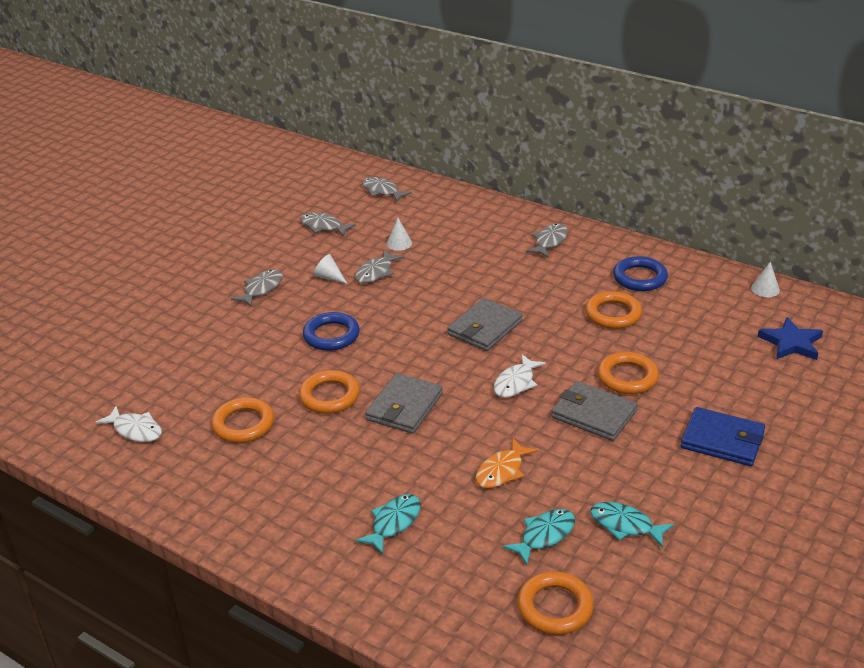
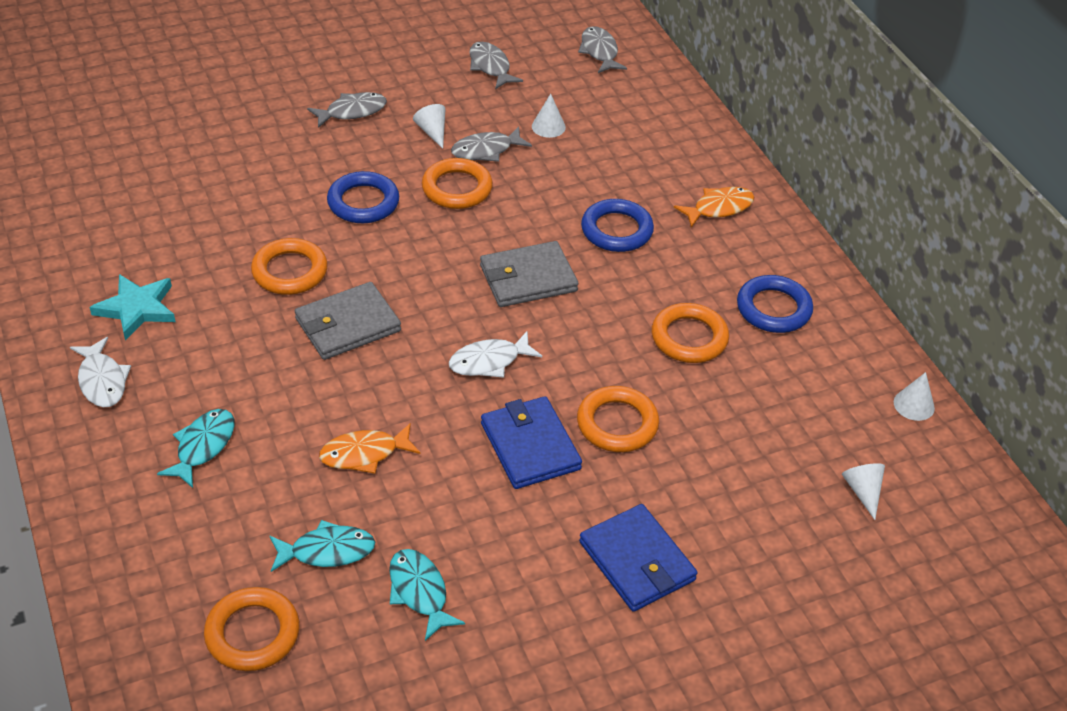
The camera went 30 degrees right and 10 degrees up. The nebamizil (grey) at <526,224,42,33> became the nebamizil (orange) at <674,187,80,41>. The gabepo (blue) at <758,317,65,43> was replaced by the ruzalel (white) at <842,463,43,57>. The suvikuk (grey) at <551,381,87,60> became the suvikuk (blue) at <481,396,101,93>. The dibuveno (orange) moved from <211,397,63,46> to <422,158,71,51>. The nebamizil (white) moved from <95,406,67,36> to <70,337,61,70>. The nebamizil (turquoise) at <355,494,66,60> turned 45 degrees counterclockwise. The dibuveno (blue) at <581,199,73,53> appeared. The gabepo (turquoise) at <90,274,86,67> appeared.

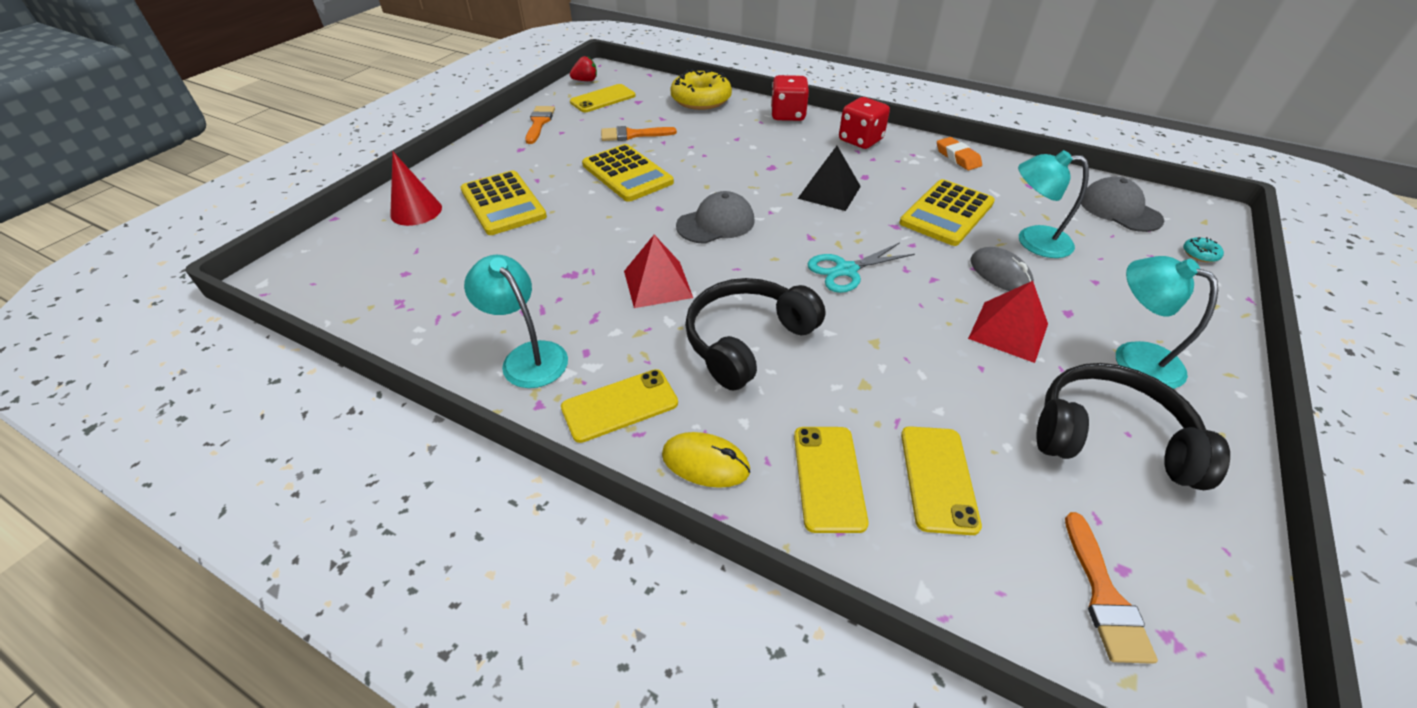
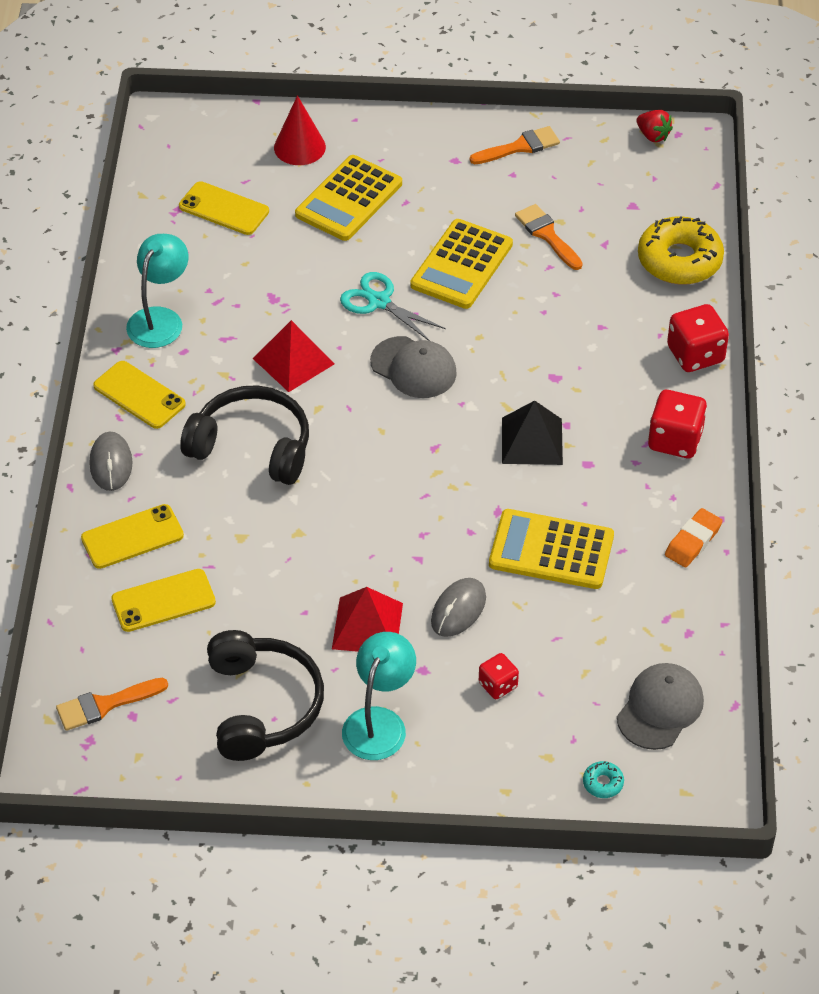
The camera went 65 degrees right and 5 degrees up. The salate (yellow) moved from <570,84,66,28> to <179,181,90,54>. The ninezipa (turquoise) at <1018,150,71,108> disappeared. The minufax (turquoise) moved from <807,243,108,50> to <340,272,106,69>. The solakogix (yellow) at <662,432,89,56> became the solakogix (grey) at <90,432,42,59>. The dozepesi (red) at <479,653,40,46> appeared.

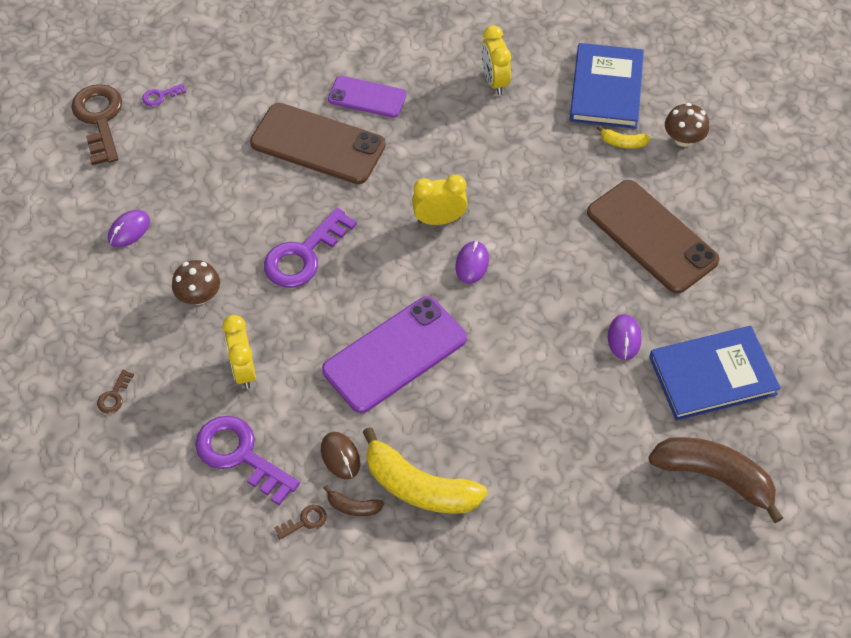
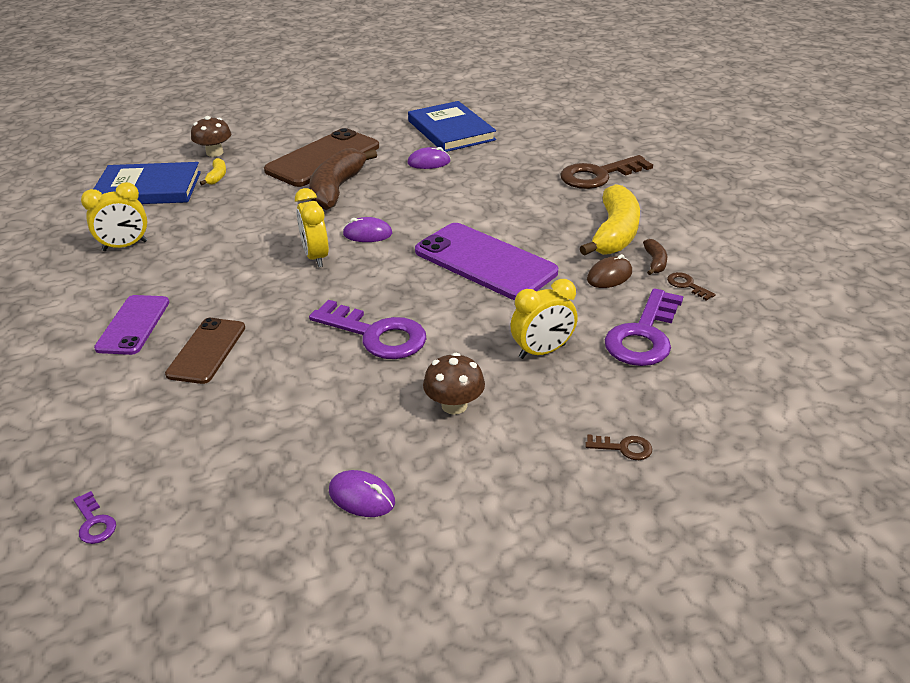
The camera went 100 degrees left and 20 degrees down. The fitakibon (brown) moved from <71,84,51,81> to <560,155,93,34>. The salate (brown) at <250,103,136,81> changed to 0.60 times the size. The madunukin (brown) moved from <648,437,135,86> to <309,148,68,62>.

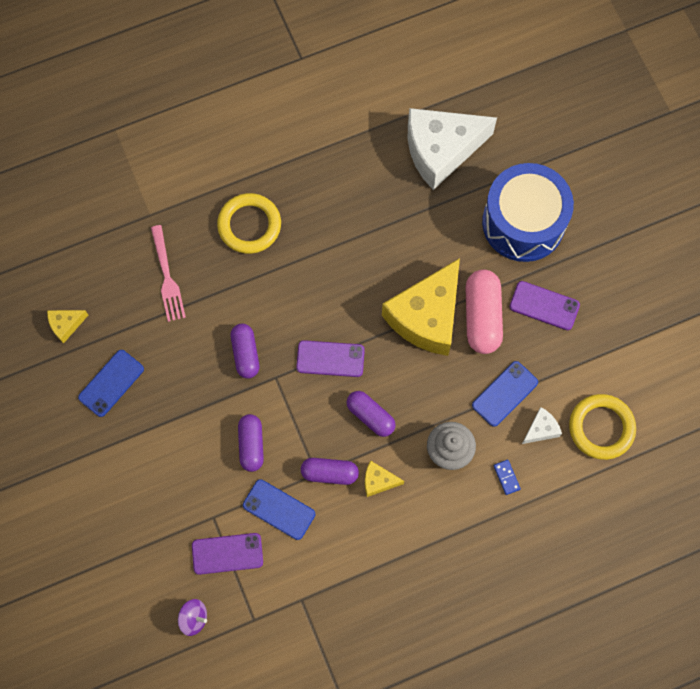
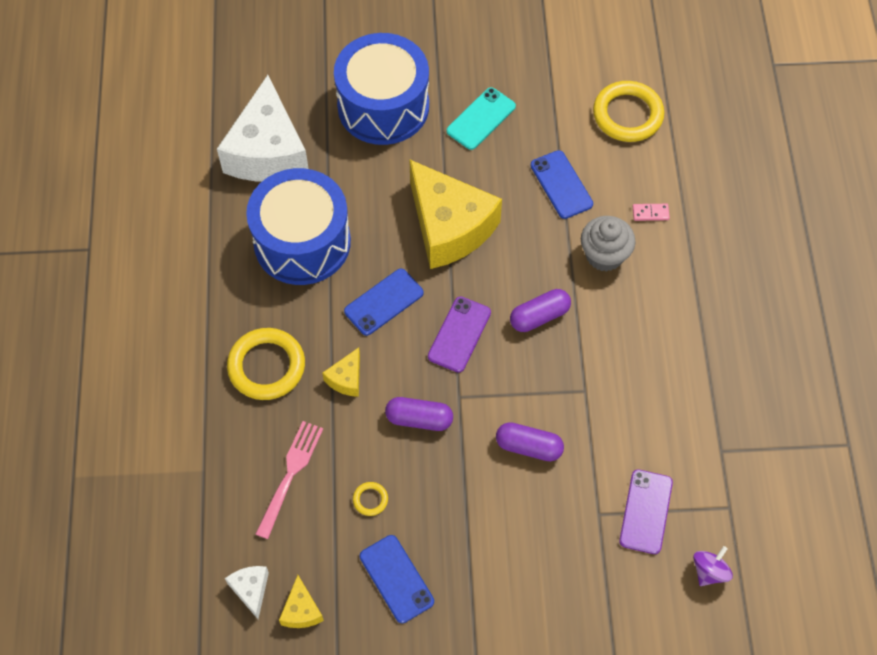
The camera went 70 degrees left and 10 degrees down. The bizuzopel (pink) at <151,225,35,97> turned 75 degrees counterclockwise. The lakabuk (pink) at <465,269,38,85> disappeared. The salate (purple) at <509,281,71,49> became the salate (turquoise) at <446,87,70,63>. The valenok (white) moved from <522,407,40,37> to <225,566,44,53>. The lakabuk (purple) at <301,458,58,27> disappeared. The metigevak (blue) at <494,460,27,35> became the metigevak (pink) at <633,204,37,17>. The valenok (yellow) moved from <365,461,39,36> to <322,348,38,49>. The salate (blue) moved from <243,479,72,61> to <344,269,80,67>. The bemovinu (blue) at <246,168,105,117> appeared. The dibuveno (yellow) at <353,482,35,34> appeared.

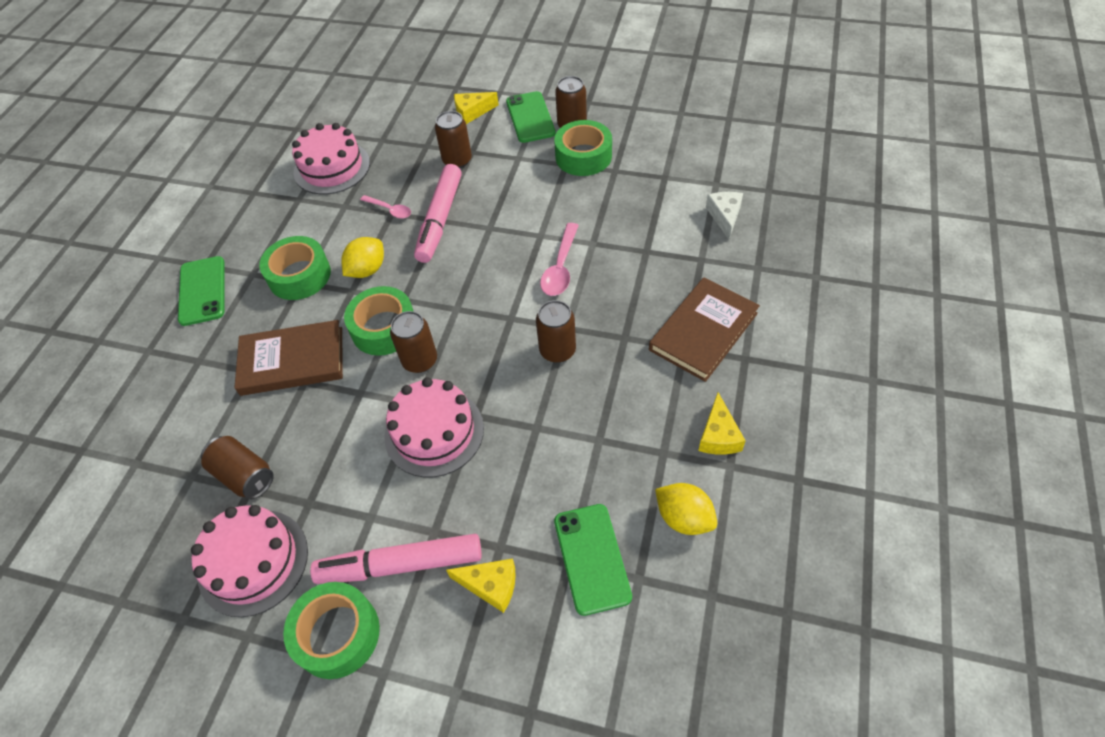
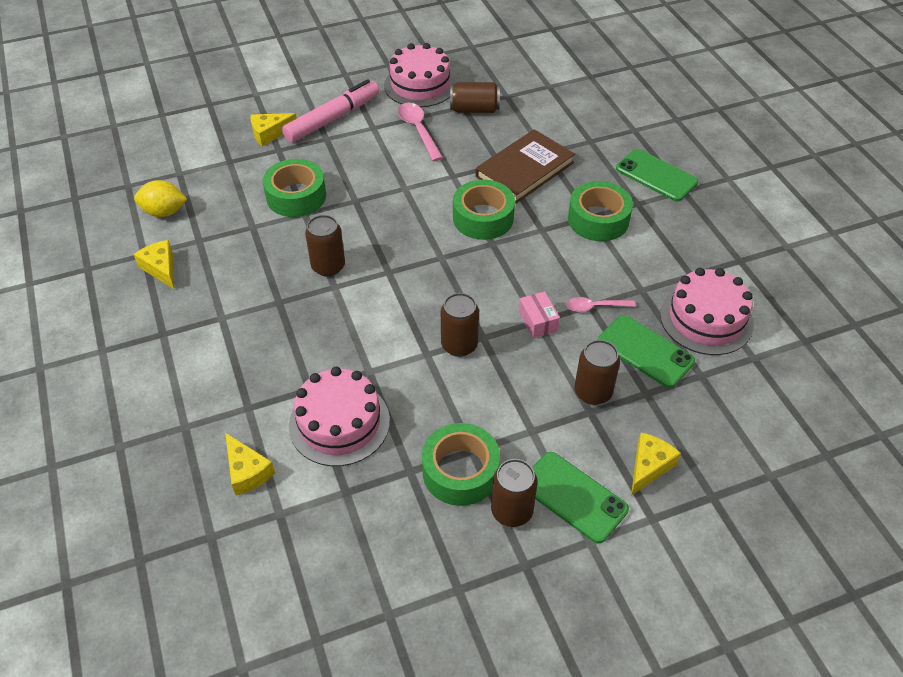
The camera went 140 degrees right and 5 degrees down. The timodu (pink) at <414,164,48,99> was replaced by the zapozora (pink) at <519,291,41,47>. The valenok (white) at <706,192,37,47> became the valenok (yellow) at <225,433,50,62>. The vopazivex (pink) moved from <540,223,39,73> to <398,103,45,58>. The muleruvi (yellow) at <341,237,43,41> disappeared. The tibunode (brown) at <649,278,111,104> disappeared. The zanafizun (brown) moved from <390,311,47,62> to <441,293,38,64>. The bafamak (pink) moved from <384,377,100,100> to <289,367,101,99>. The salate (green) moved from <554,504,78,112> to <598,315,97,73>. The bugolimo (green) moved from <283,582,97,97> to <263,159,63,58>.

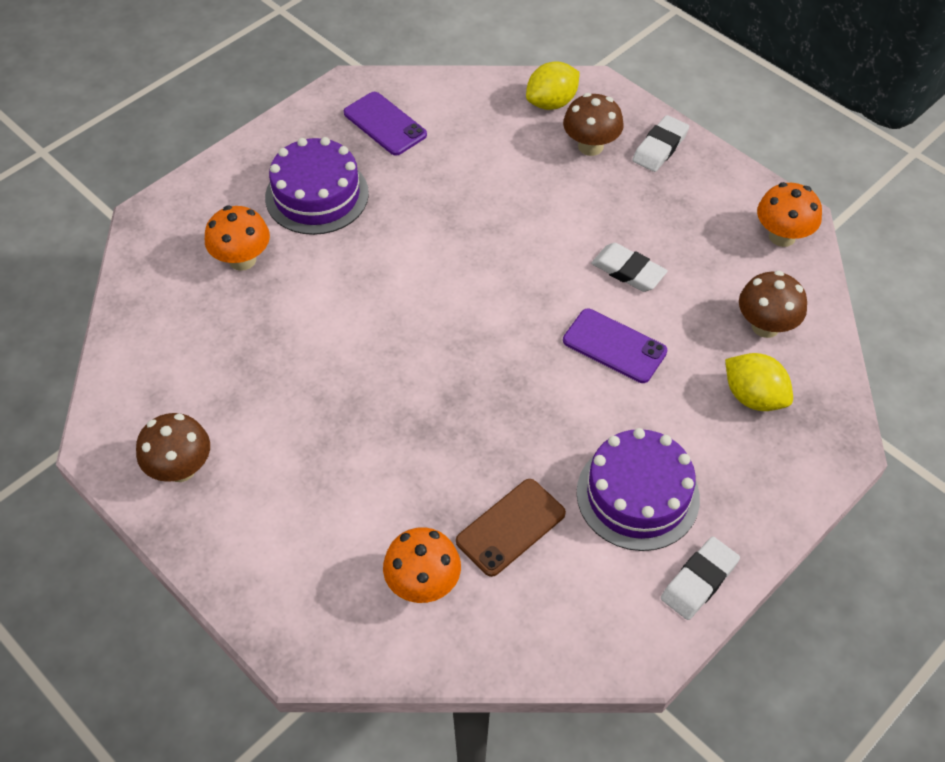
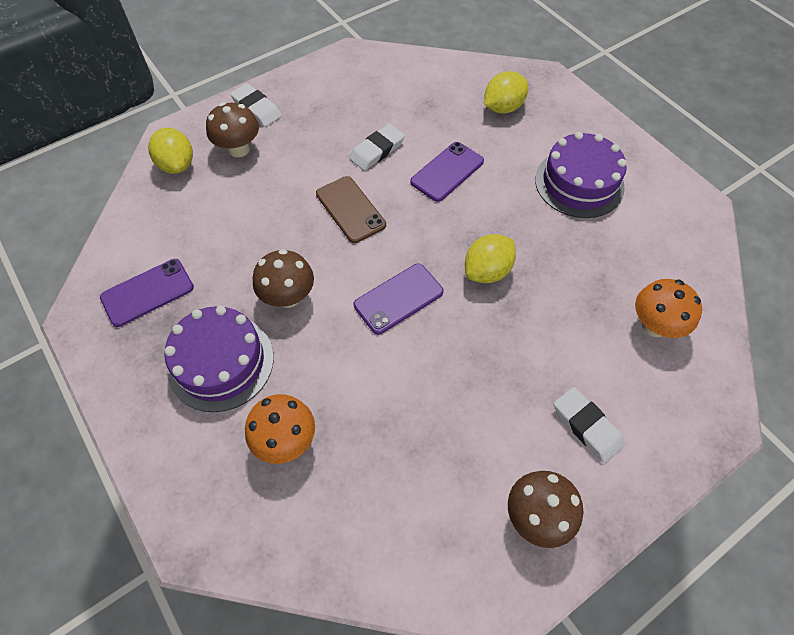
The camera went 80 degrees left and 5 degrees up. The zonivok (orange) at <757,182,65,65> disappeared. The zonivok (brown) moved from <739,271,68,67> to <253,249,61,59>. The salate (brown) moved from <456,479,110,98> to <316,176,70,67>. The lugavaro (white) moved from <661,537,79,83> to <554,387,71,76>. The muleruvi (yellow) at <465,234,51,49> appeared. The salate (purple) at <354,264,90,70> appeared.

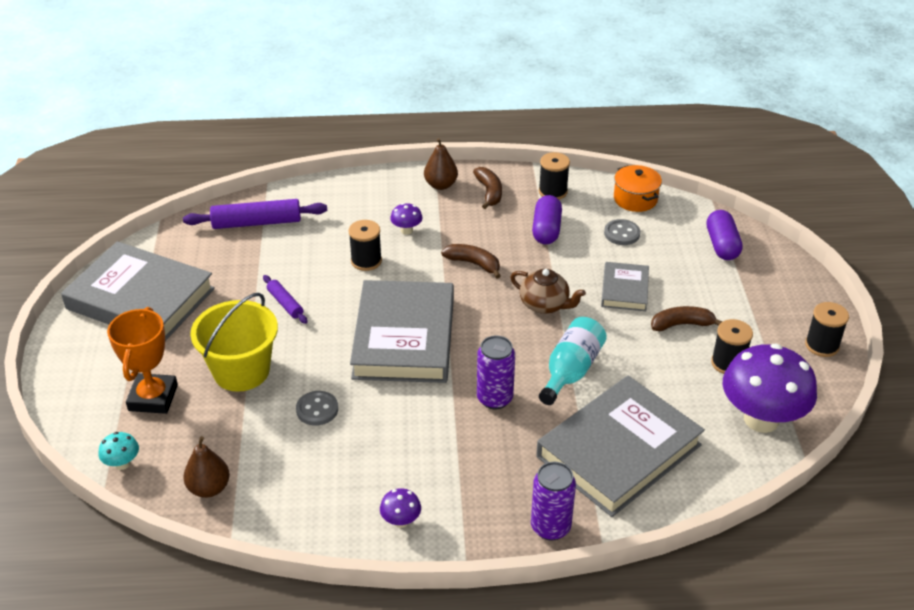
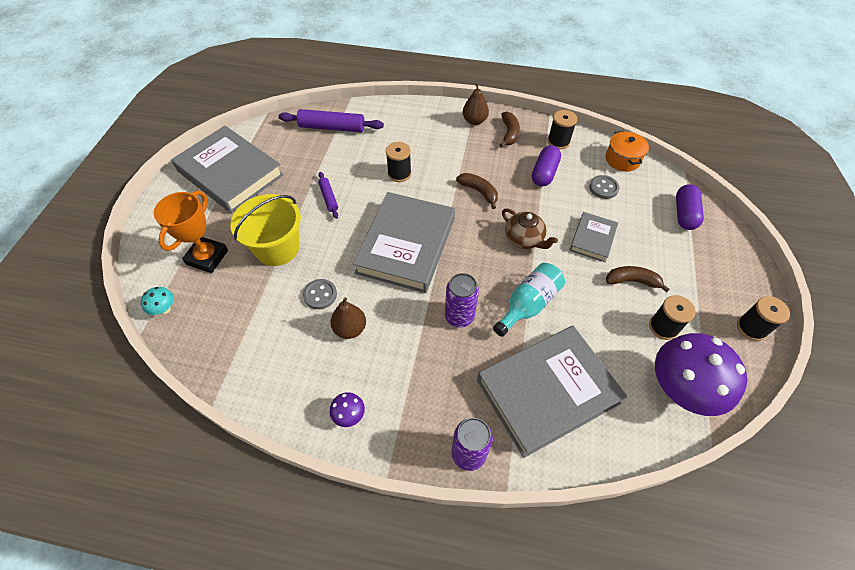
The camera went 15 degrees right and 15 degrees up. The zonivok (purple) at <390,203,32,32> disappeared. The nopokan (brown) moved from <183,436,47,62> to <330,297,36,42>.

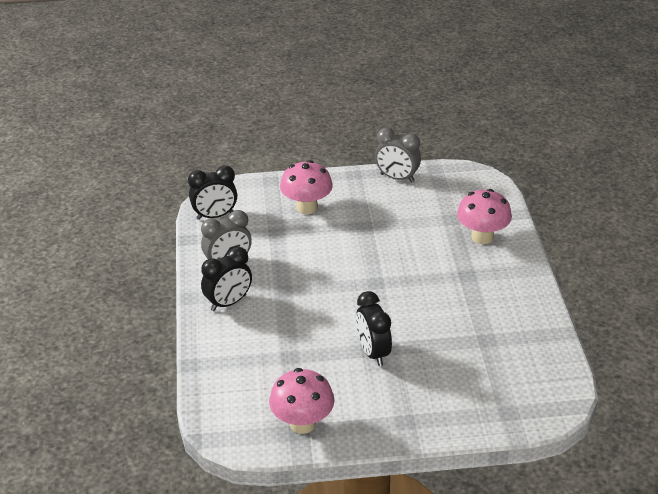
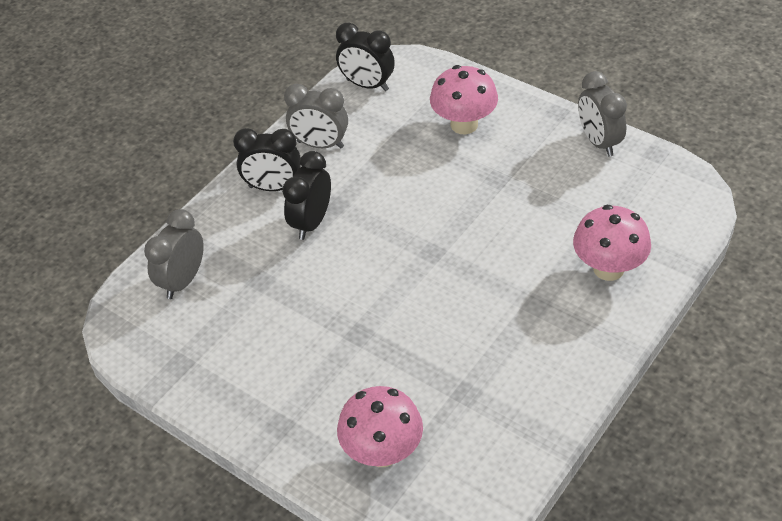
The camera went 45 degrees right and 10 degrees up. The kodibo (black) moved from <356,291,36,75> to <282,151,49,89>. The zonivok (pink) moved from <269,368,65,66> to <337,386,86,81>. The kodibo (grey) at <144,209,60,90> appeared.

